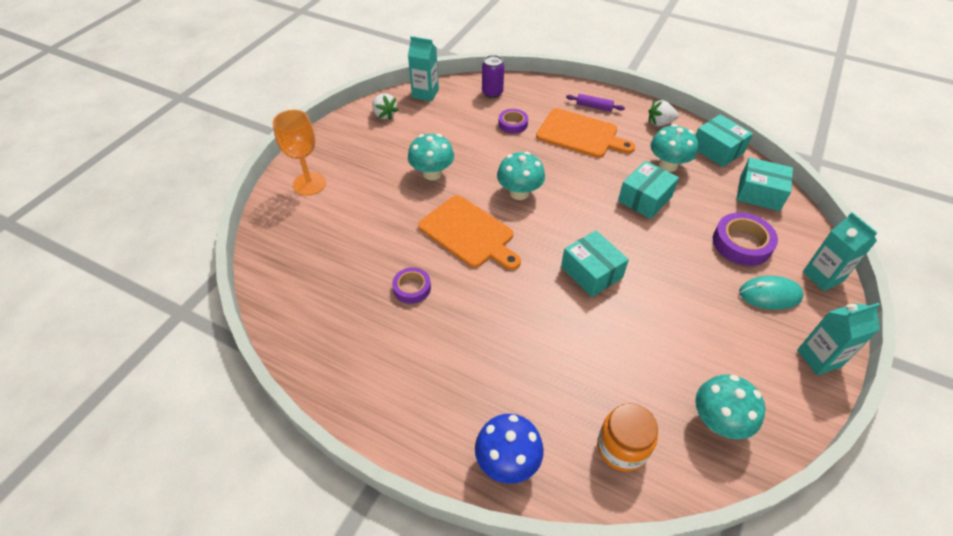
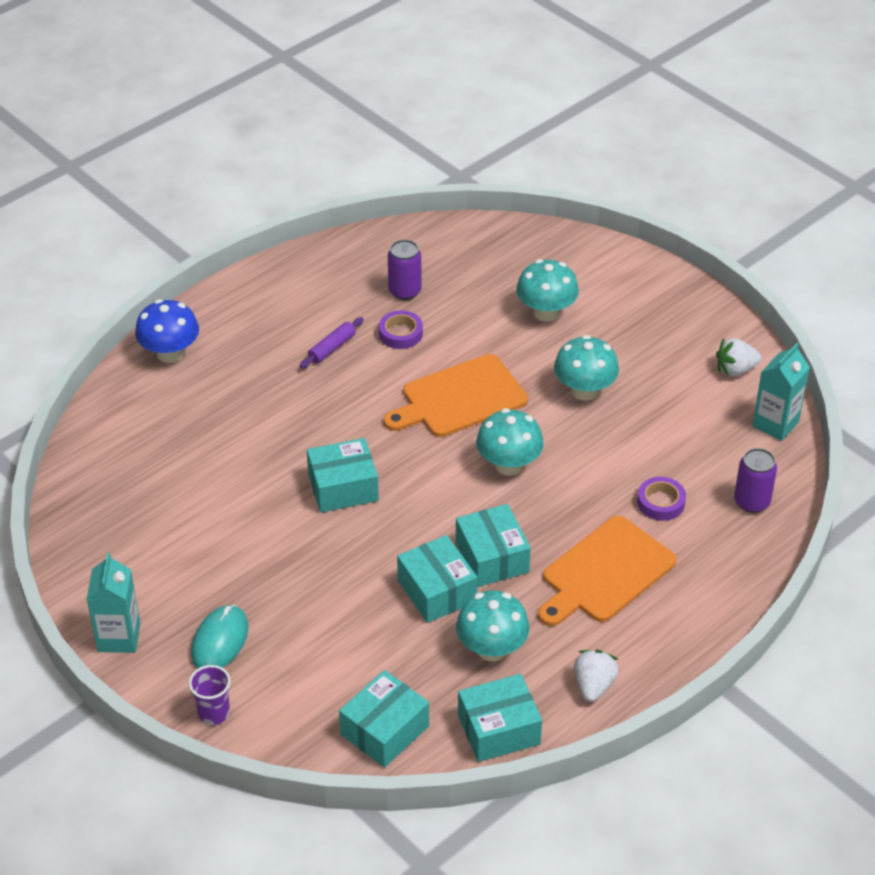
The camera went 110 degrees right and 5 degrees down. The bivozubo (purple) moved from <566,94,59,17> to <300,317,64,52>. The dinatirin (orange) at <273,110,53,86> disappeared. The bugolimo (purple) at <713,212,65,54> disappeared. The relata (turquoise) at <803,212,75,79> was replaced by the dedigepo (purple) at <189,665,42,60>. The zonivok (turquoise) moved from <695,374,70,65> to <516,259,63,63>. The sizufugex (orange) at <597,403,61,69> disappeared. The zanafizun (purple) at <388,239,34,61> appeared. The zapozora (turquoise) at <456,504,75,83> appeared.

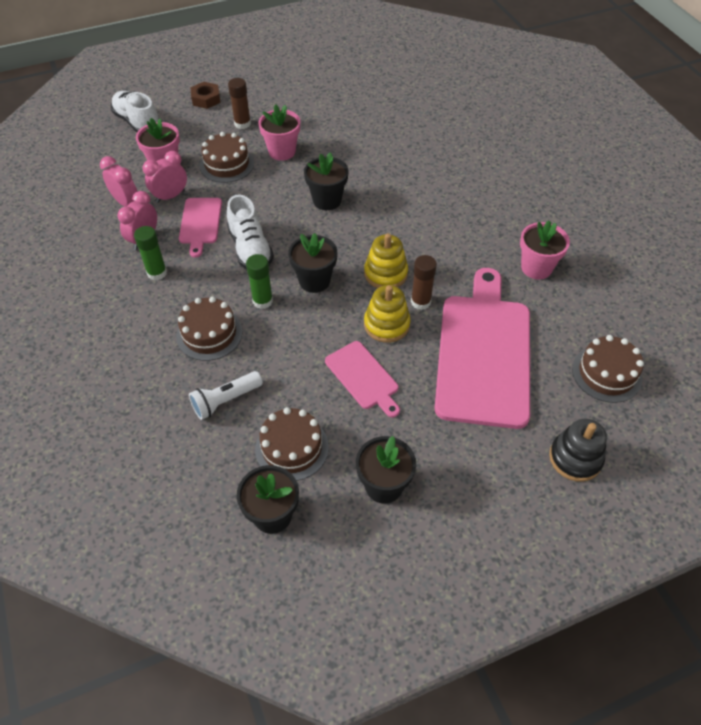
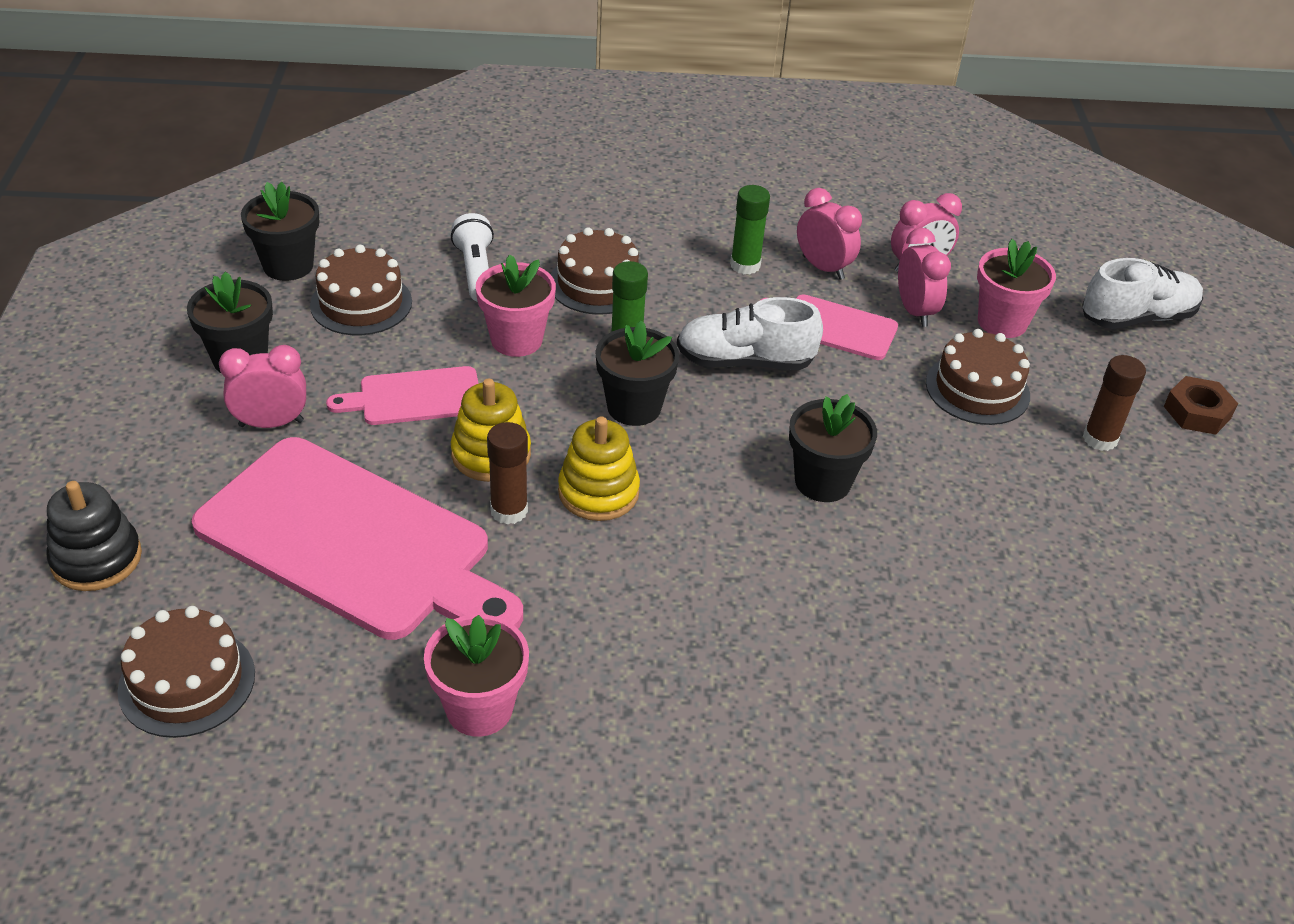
The camera went 110 degrees right and 10 degrees down. The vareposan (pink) moved from <258,104,42,57> to <476,254,80,103>. The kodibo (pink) at <219,345,87,83> appeared.

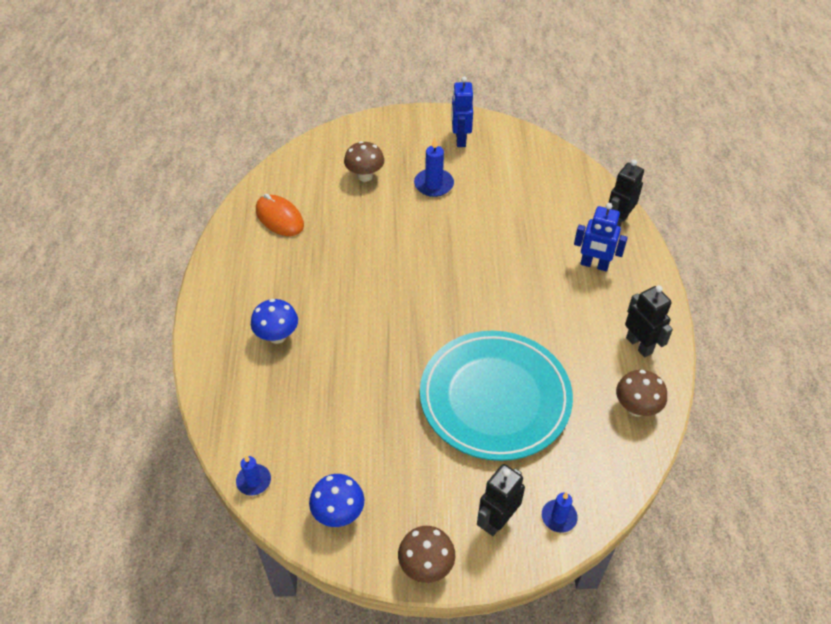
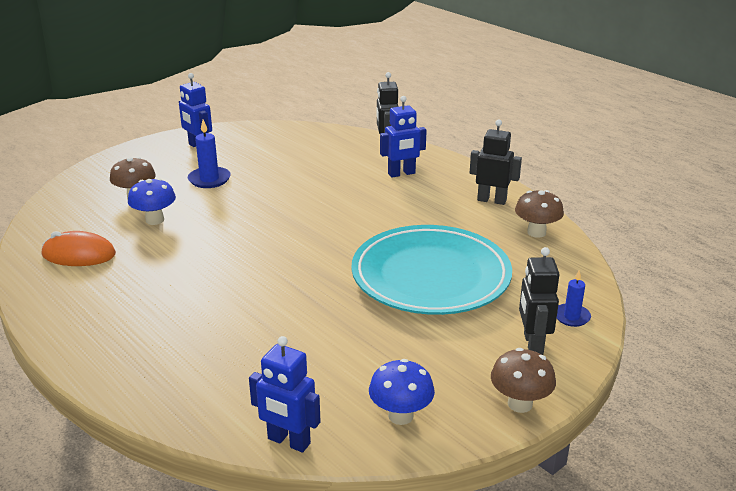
The camera went 40 degrees left and 20 degrees down. The zonivok (blue) moved from <251,299,47,45> to <128,178,48,47>. The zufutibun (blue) at <236,455,35,41> was replaced by the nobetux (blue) at <249,336,72,117>.

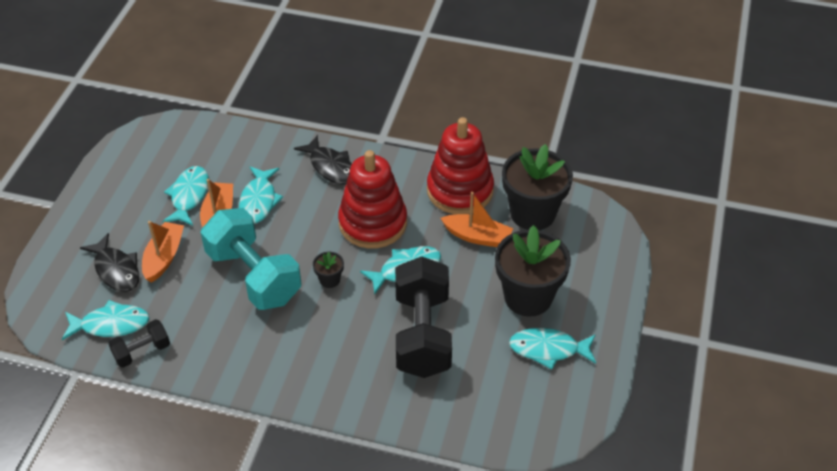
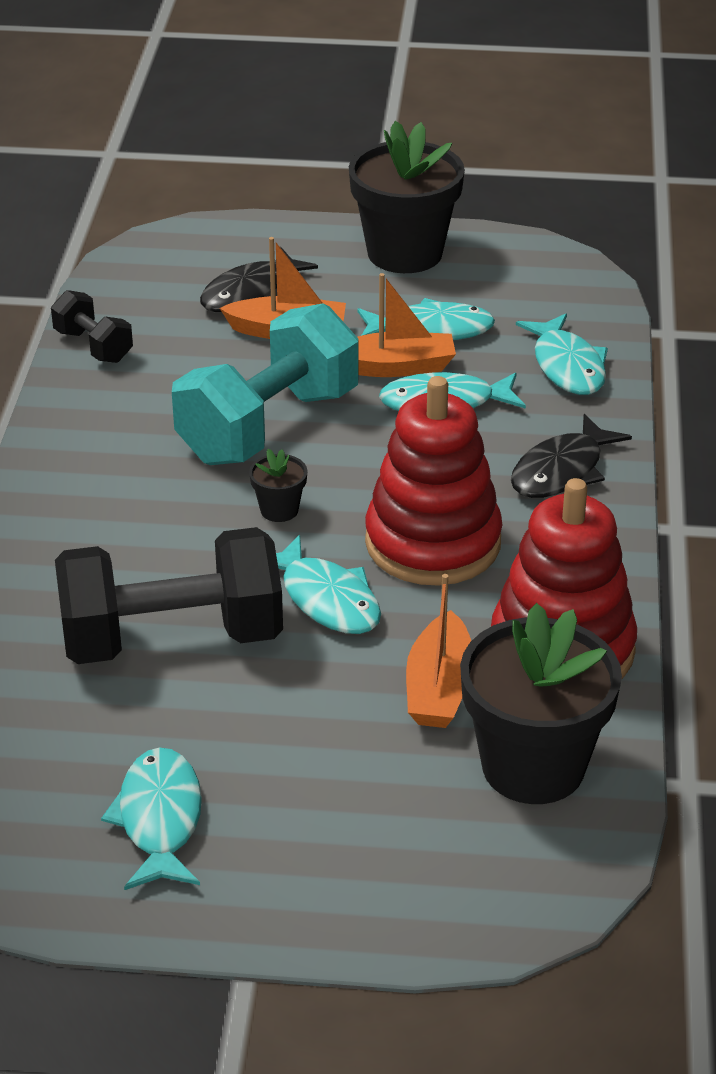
The camera went 80 degrees right and 10 degrees down. The vareposan (black) moved from <495,225,76,92> to <349,121,116,152>. The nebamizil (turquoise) moved from <62,300,87,40> to <516,314,92,81>.

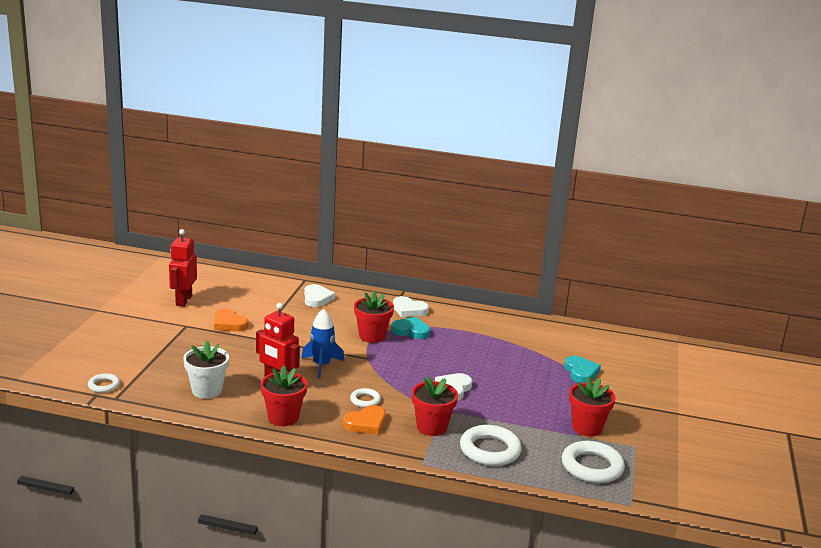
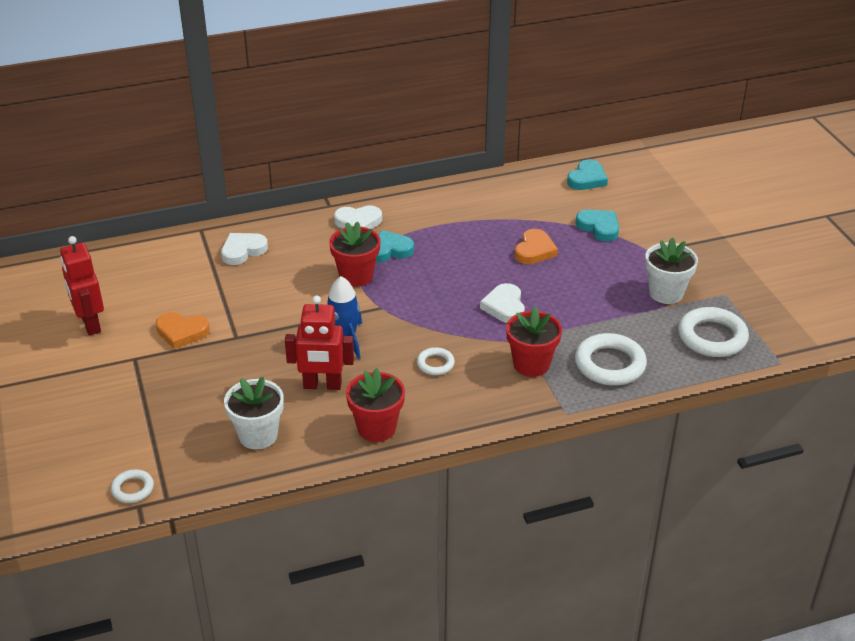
The camera went 30 degrees left and 15 degrees up. The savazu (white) at <304,284,31,23> turned 90 degrees counterclockwise. The vareposan (red) at <569,377,47,59> became the vareposan (white) at <645,237,53,67>. The savazu (orange) moved from <343,405,43,30> to <514,229,44,35>. The savazu (turquoise) at <567,160,41,30> appeared.

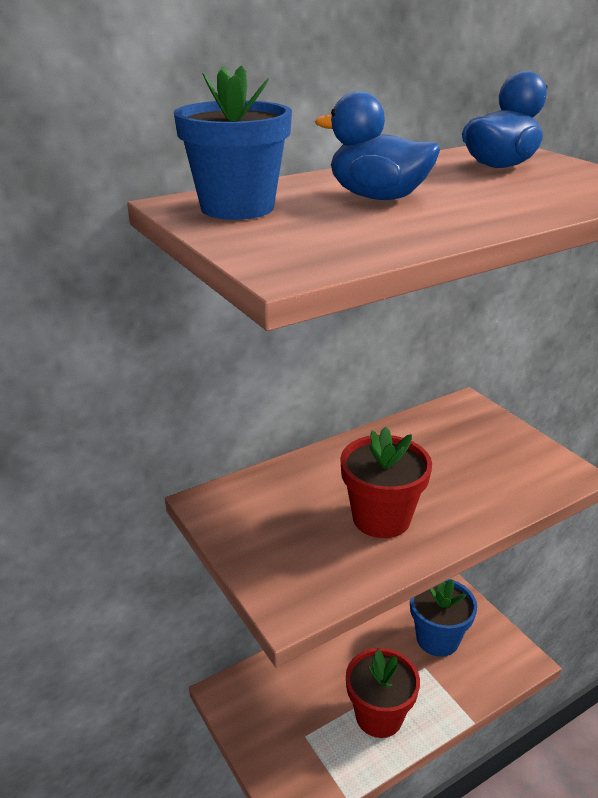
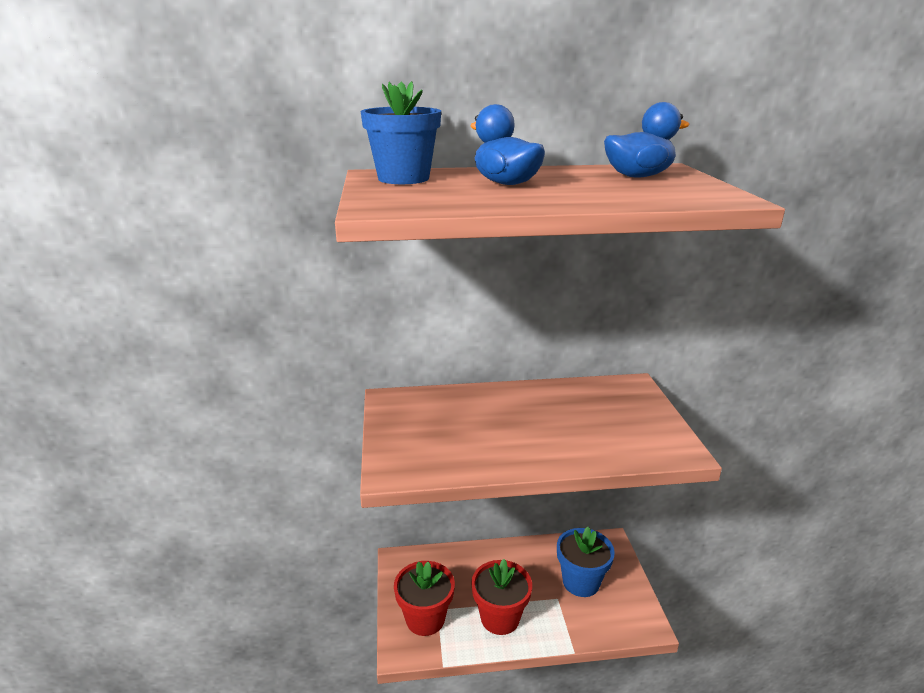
The camera went 25 degrees right and 5 degrees down. The vareposan (red) moved from <340,427,92,111> to <394,561,61,75>.

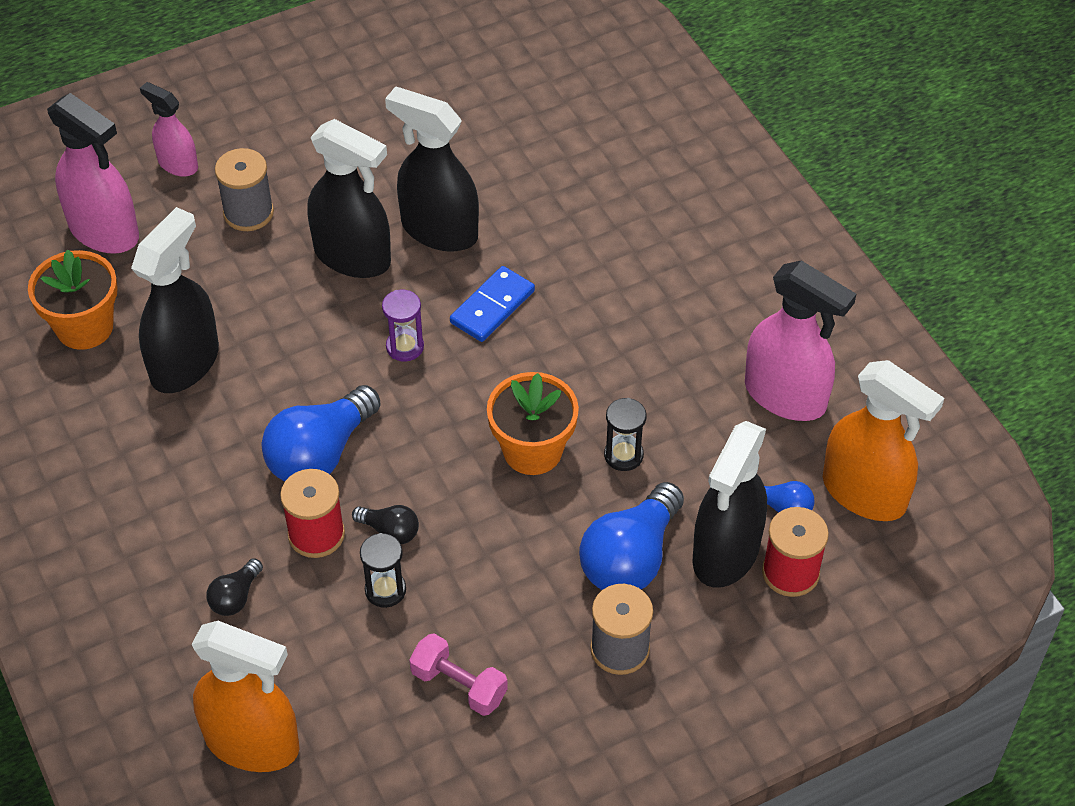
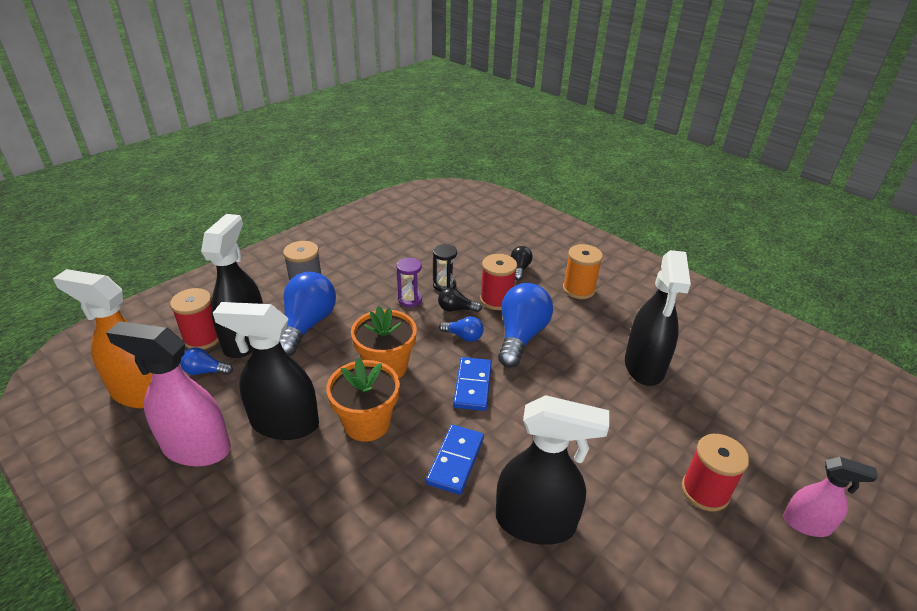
The camera went 160 degrees right and 15 degrees down. The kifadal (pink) at <47,93,92,161> disappeared. The kifadal (black) moved from <307,119,84,159> to <213,302,106,138>. The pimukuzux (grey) at <215,148,59,83> became the pimukuzux (red) at <682,434,67,77>. The vareposan (orange) moved from <28,250,90,100> to <326,358,74,84>. The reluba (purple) moved from <382,289,42,73> to <397,258,25,49>. The reluba (black) at <604,398,42,73> disappeared. The kifadal (orange) at <192,621,108,151> disappeared. The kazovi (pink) at <409,633,99,83> disappeared. The pimukuzux (orange) at <563,244,40,55> appeared. The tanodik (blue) at <439,316,44,26> appeared. The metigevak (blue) at <453,357,39,54> appeared.

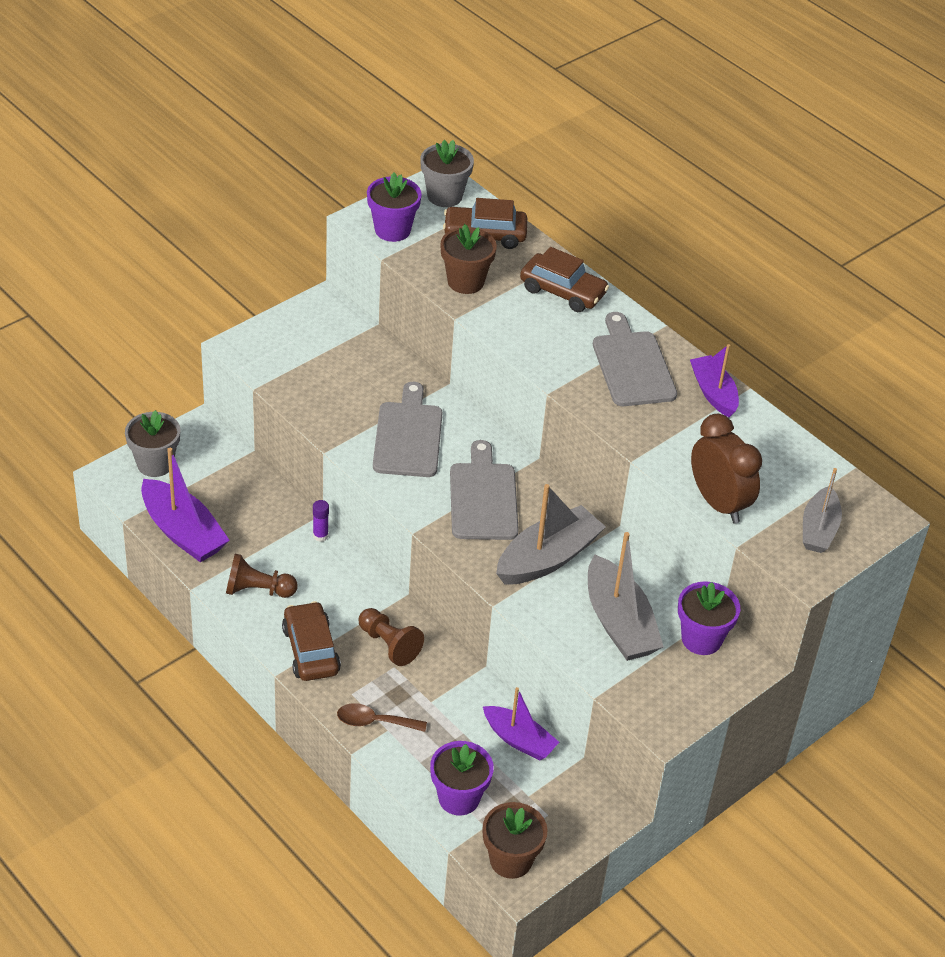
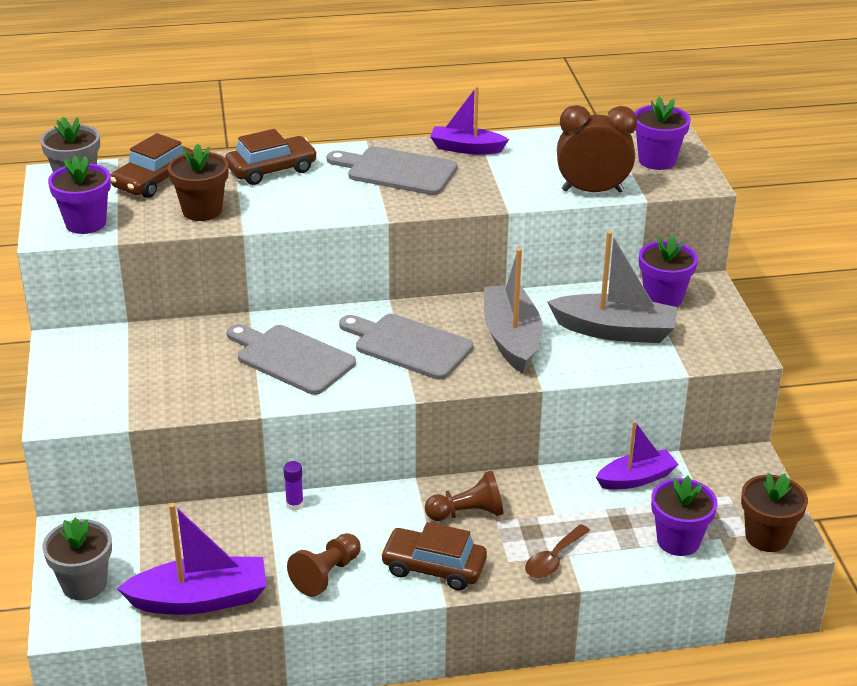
The camera went 55 degrees left and 10 degrees down. The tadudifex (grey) at <803,468,39,85> was replaced by the vareposan (purple) at <634,96,57,74>.

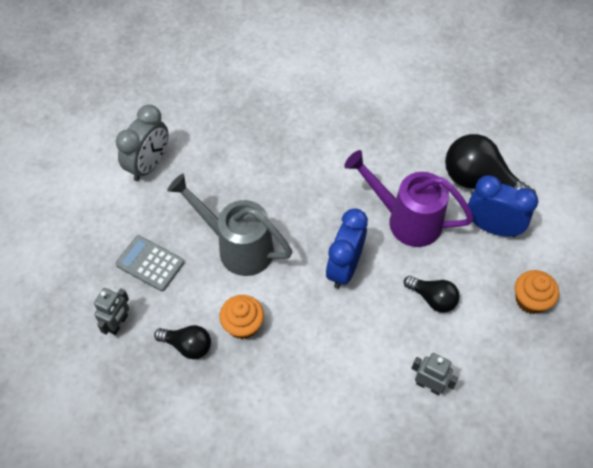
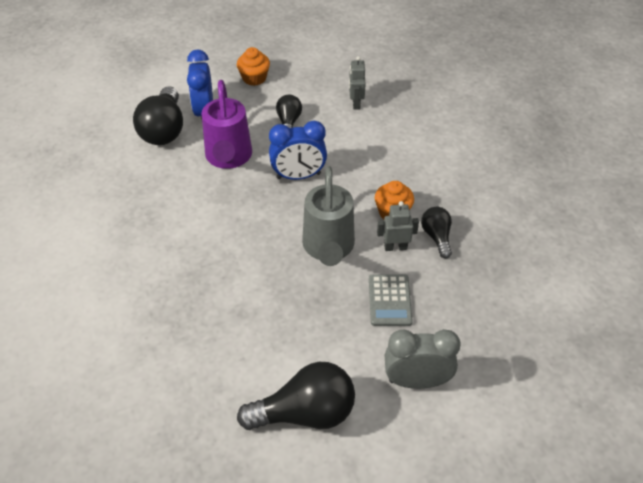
The camera went 120 degrees left and 10 degrees down. The kodibo (grey) moved from <116,105,52,76> to <385,329,76,60>. The nobetux (grey) moved from <94,288,35,47> to <377,201,42,50>. The tanodik (black) at <237,362,118,68> appeared.

